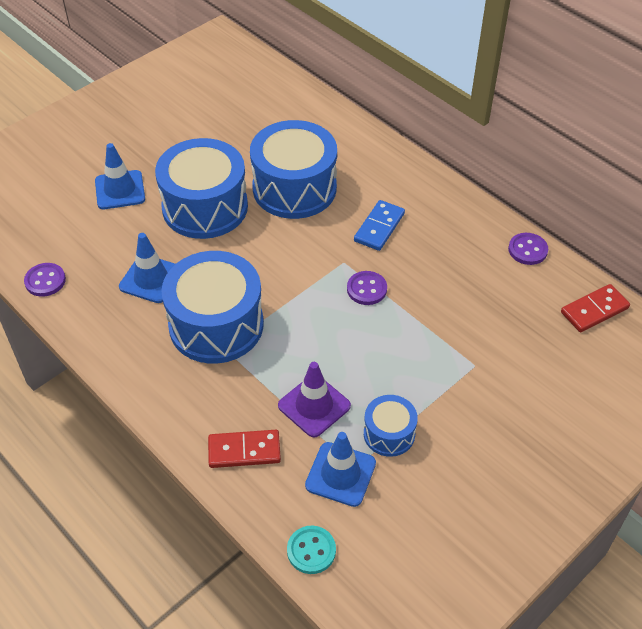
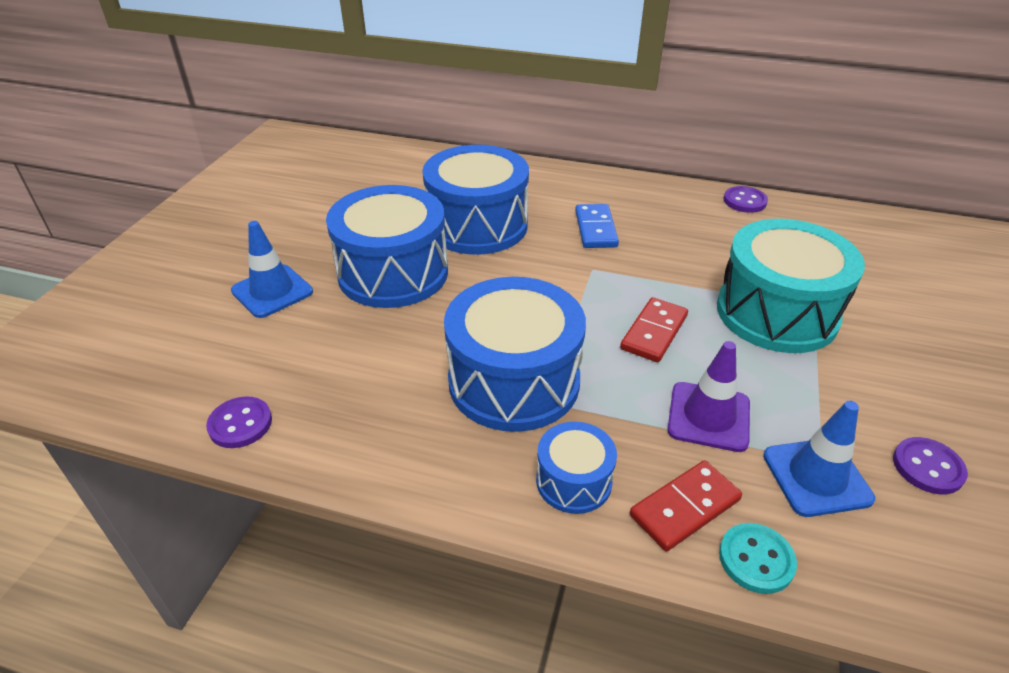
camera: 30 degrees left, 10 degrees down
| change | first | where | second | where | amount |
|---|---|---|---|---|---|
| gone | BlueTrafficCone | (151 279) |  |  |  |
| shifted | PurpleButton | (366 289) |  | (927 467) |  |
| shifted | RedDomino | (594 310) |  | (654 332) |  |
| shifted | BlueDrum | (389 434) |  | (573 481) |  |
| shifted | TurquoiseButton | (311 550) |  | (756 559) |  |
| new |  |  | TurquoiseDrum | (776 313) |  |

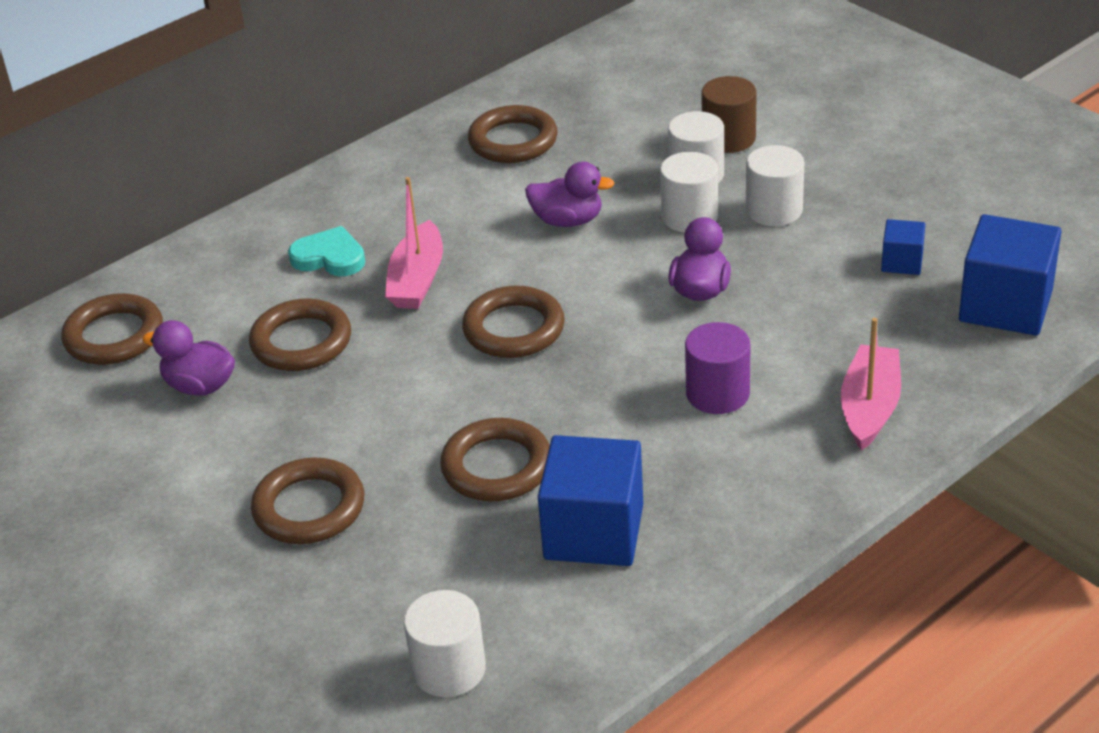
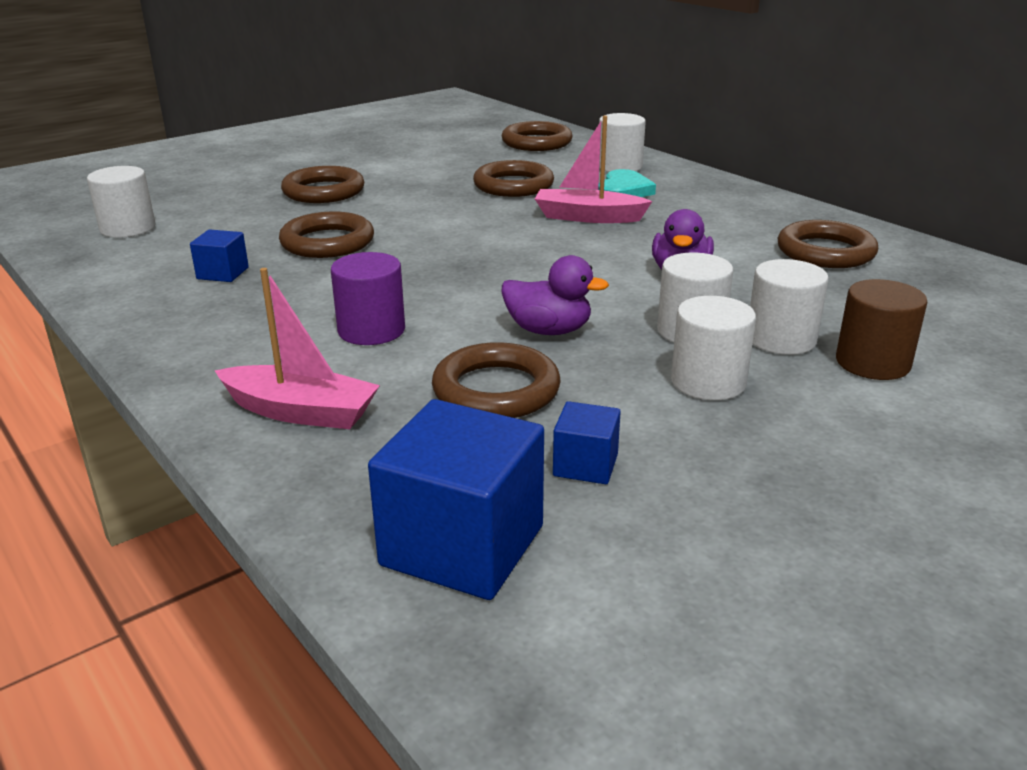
camera: 90 degrees right, 10 degrees down
| change | first | where | second | where | amount |
|---|---|---|---|---|---|
| shifted | BrownRing | (514 329) |  | (496 390) |  |
| gone | PurpleDuck | (200 386) |  |  |  |
| scaled | BlueCube | (594 532) |  | (223 273) | x0.50 |
| new |  |  | WhiteCylinder | (619 166) |  |

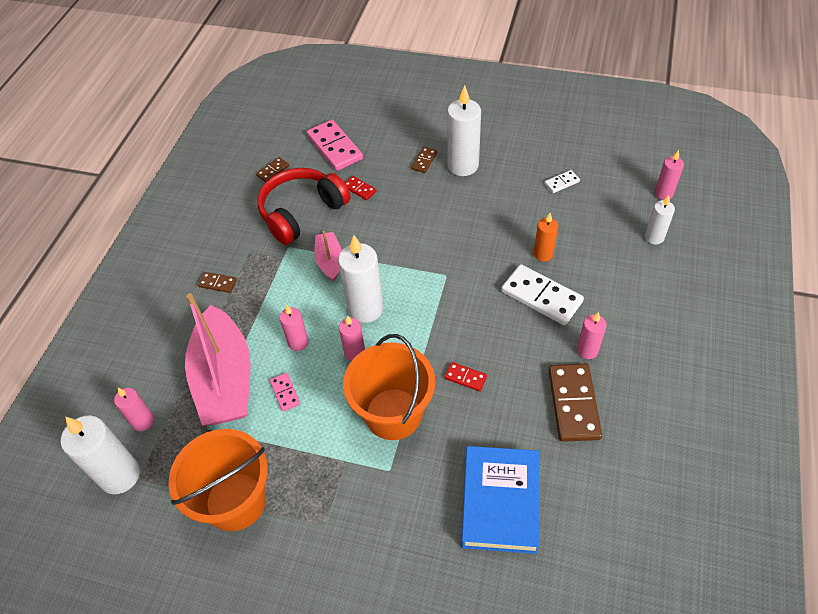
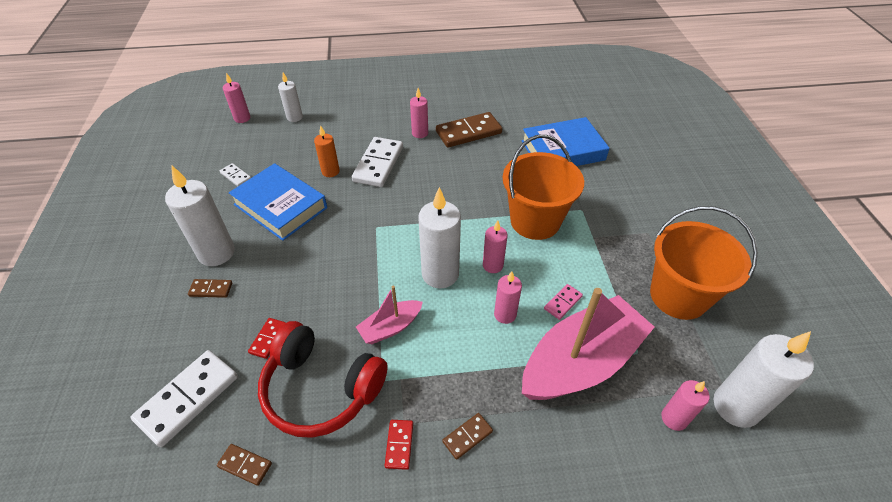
camera: 115 degrees left, 5 degrees down
| change | first | where | second | where | amount |
|---|---|---|---|---|---|
| repainted | PinkDomino | (334 147) | WhiteDomino | (188 399) |  |
| rotated | BrownDomino | (217 283) |  | (467 436) | 60 degrees clockwise |
| shifted | RedDomino | (465 377) |  | (399 445) |  |
| new |  |  | BlueBook | (280 206) |  |

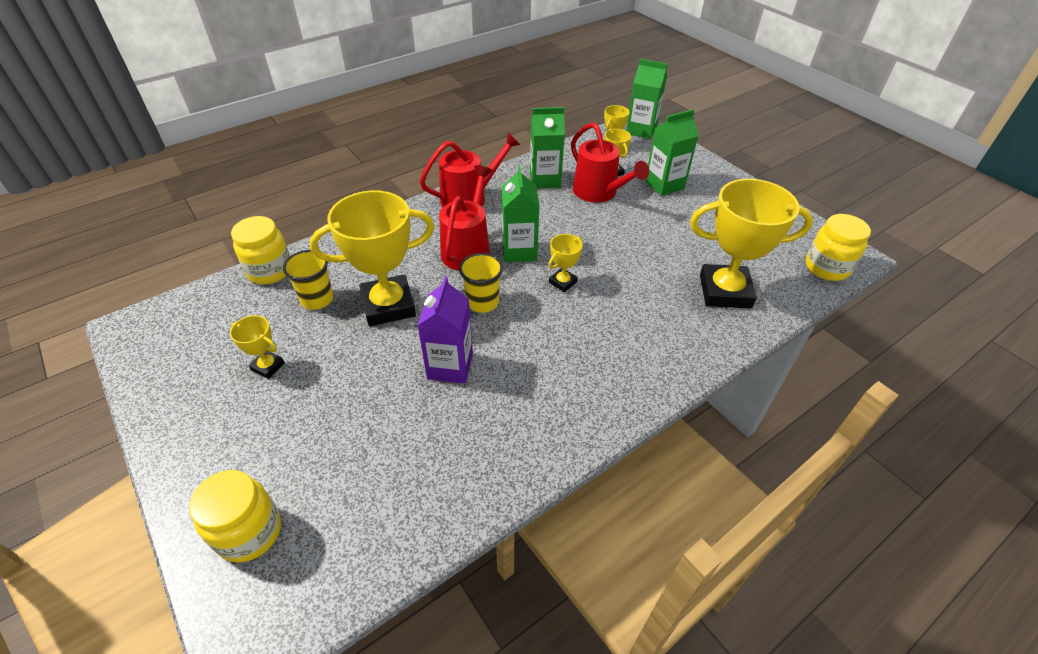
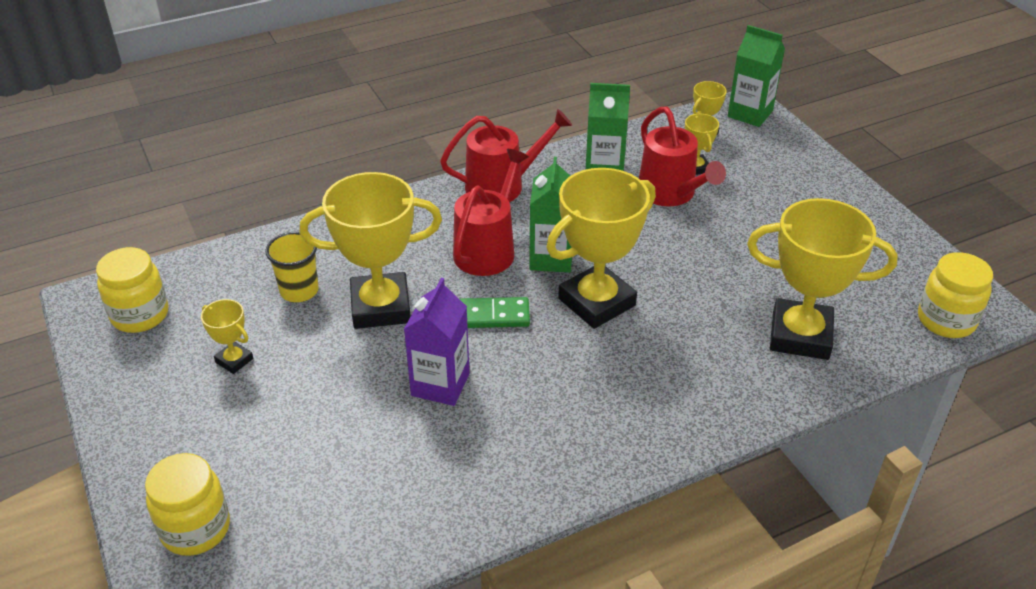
camera: 10 degrees right, 5 degrees down
| change | first | where | second | where | amount |
|---|---|---|---|---|---|
| gone | GreenCarton | (664 185) |  |  |  |
| shifted | YellowJar | (270 271) |  | (140 315) |  |
| scaled | YellowTrophy | (562 282) |  | (596 302) | x2.19 |
| swapped | YellowCup | (482 302) | GreenDomino | (493 315) |  |

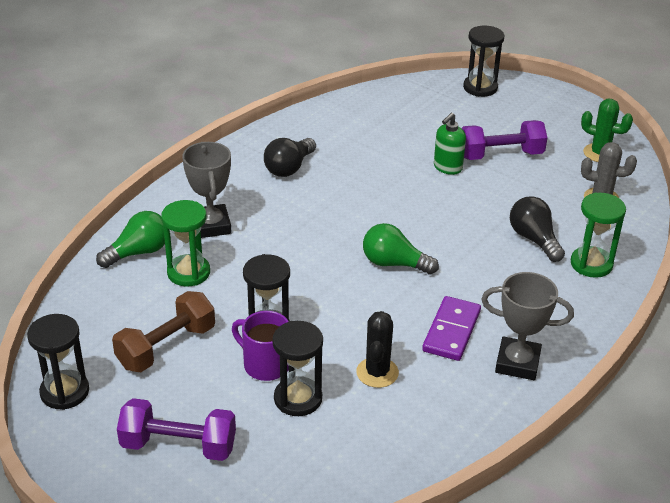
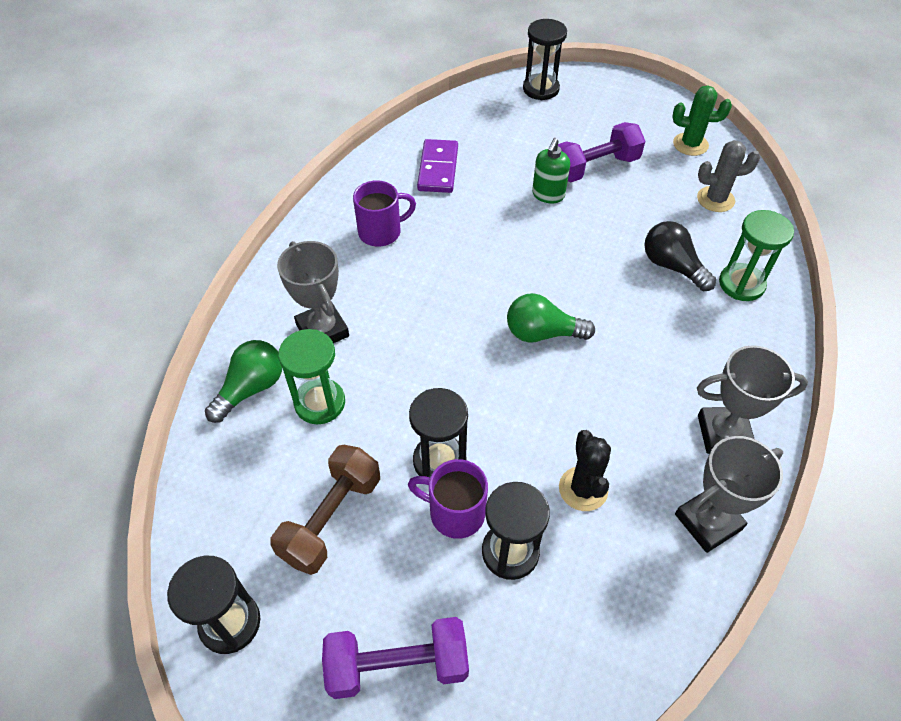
camera: 15 degrees left, 15 degrees up
| change | first | where | second | where | amount |
|---|---|---|---|---|---|
| swapped | BlackLightBulb | (289 168) | PurpleMug | (381 232) |  |
| shifted | PurpleDomino | (451 331) |  | (438 169) |  |
| new |  |  | GreyTrophy | (708 522) |  |

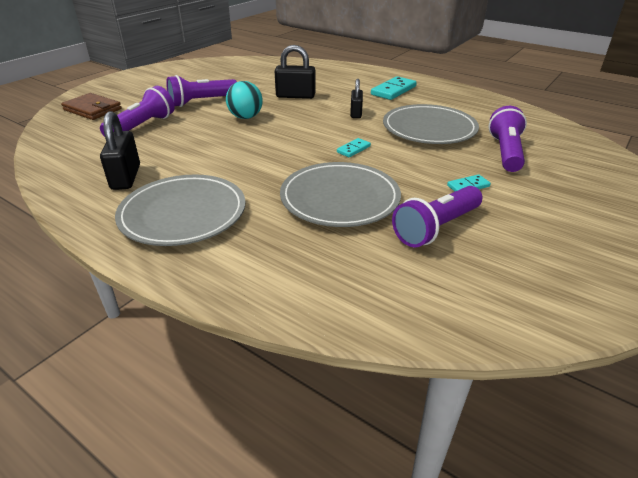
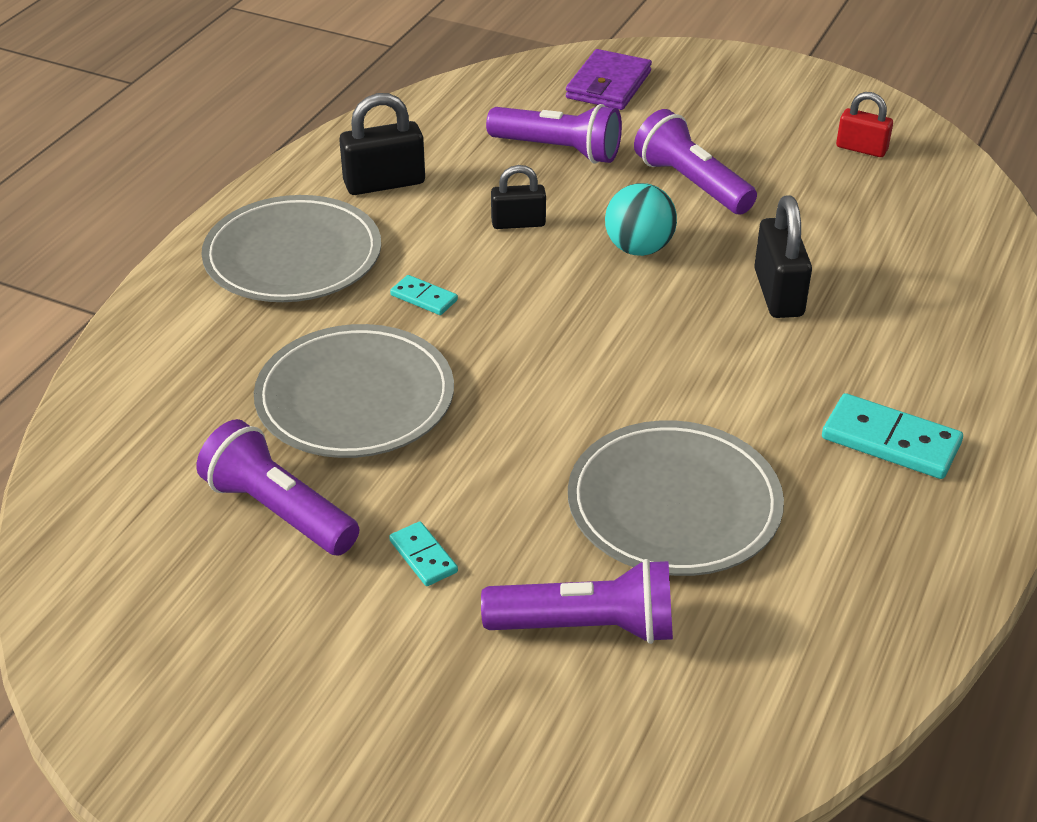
camera: 80 degrees right, 5 degrees up
| change | first | where | second | where | amount |
|---|---|---|---|---|---|
| shifted | BlackPadlock | (356 113) |  | (518 223) |  |
| repainted | BrownWallet | (93 109) | PurpleWallet | (608 85) |  |
| shifted | TurquoiseDomino | (353 149) |  | (424 298) |  |
| new |  |  | RedPadlock | (861 148) |  |

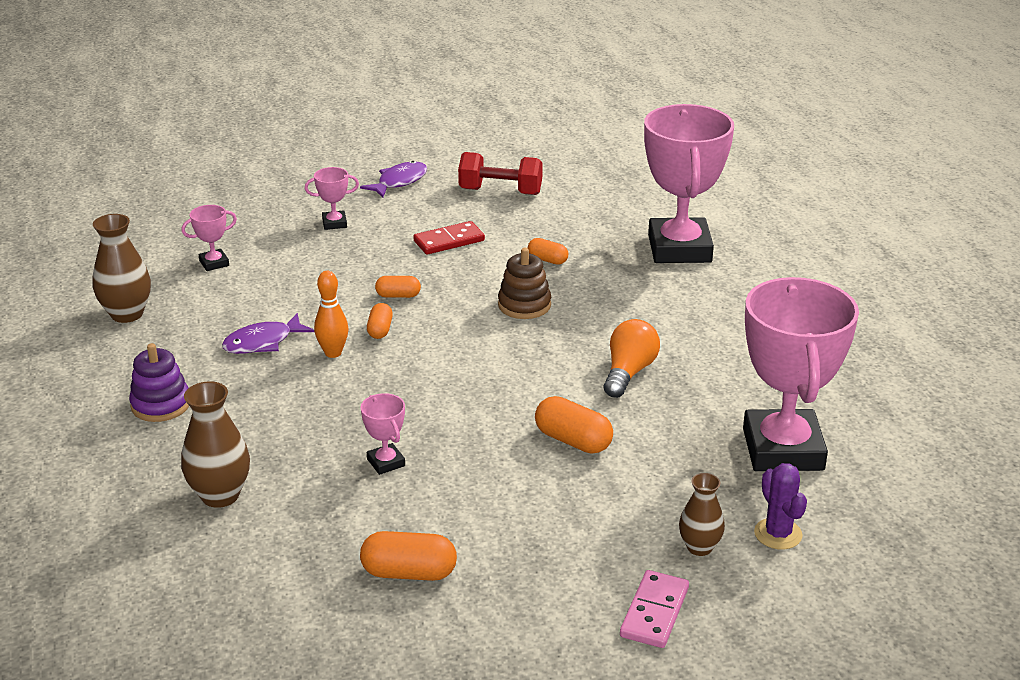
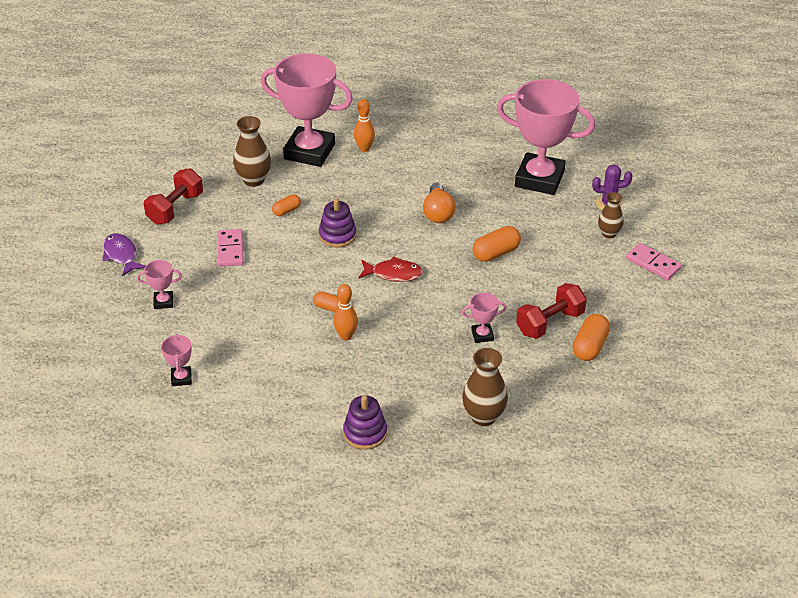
camera: 70 degrees left, 10 degrees up
| change | first | where | second | where | amount |
|---|---|---|---|---|---|
| rotated | PinkTrophy | (334 223) |  | (163 302) | 75 degrees clockwise |
| shifted | BrownVase | (127 314) |  | (254 180) |  |
| repainted | RedDomino | (449 241) | PinkDomino | (230 250) |  |
| repainted | BrownStackingToy | (524 305) | PurpleStackingToy | (337 235) |  |
| gone | OrangeCapsule | (398 295) |  |  |  |
| gone | PurpleFish | (262 342) |  |  |  |
| rotated | OrangeLightBulb | (628 372) |  | (438 213) | 135 degrees counterclockwise |
| new |  |  | OrangeBowlingPin | (364 148) |  |
| new |  |  | RedFish | (393 274) |  |
| new |  |  | RedDumbbell | (550 323) |  |

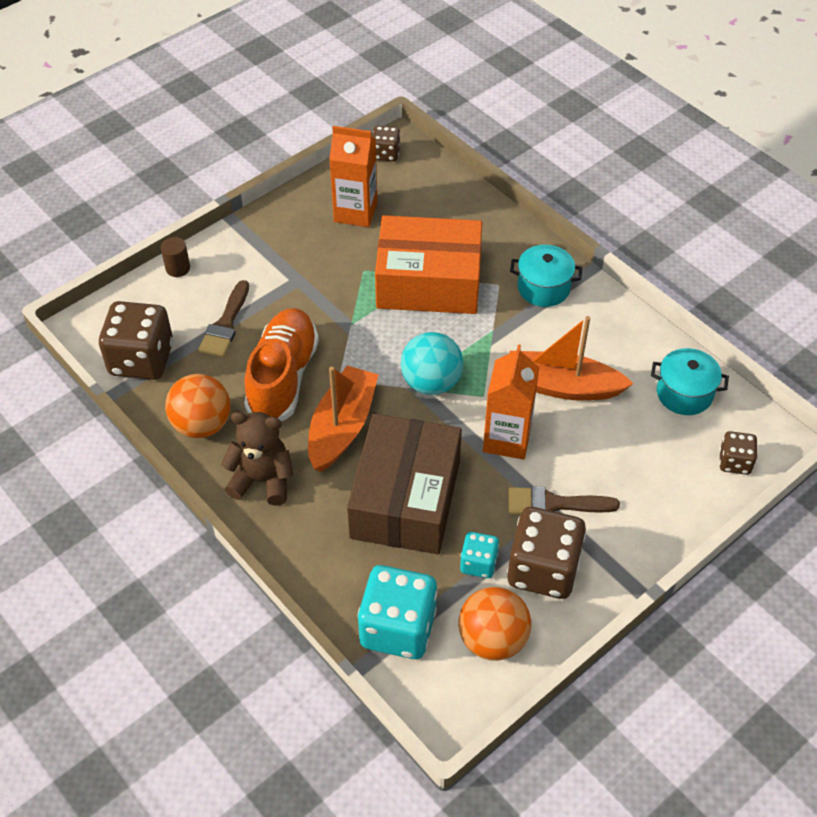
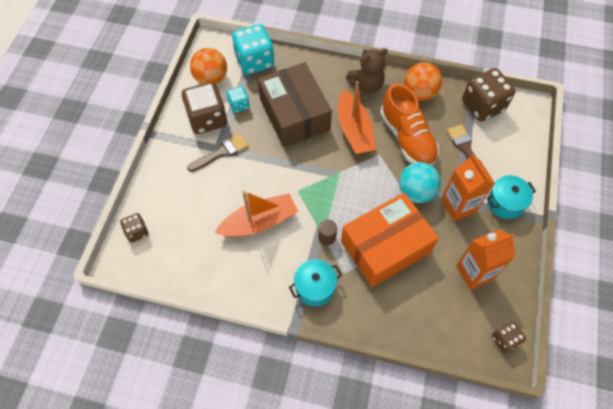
camera: 145 degrees right, 10 degrees up
| change | first | where | second | where | amount |
|---|---|---|---|---|---|
| shifted | BrownCylinder | (178 268) |  | (327 237) |  |
| shifted | TurquoiseBall | (431 382) |  | (416 192) |  |
| shifted | OrangeCarton | (507 439) |  | (458 205) |  |
| shifted | TurquoisePot | (684 393) |  | (505 203) |  |

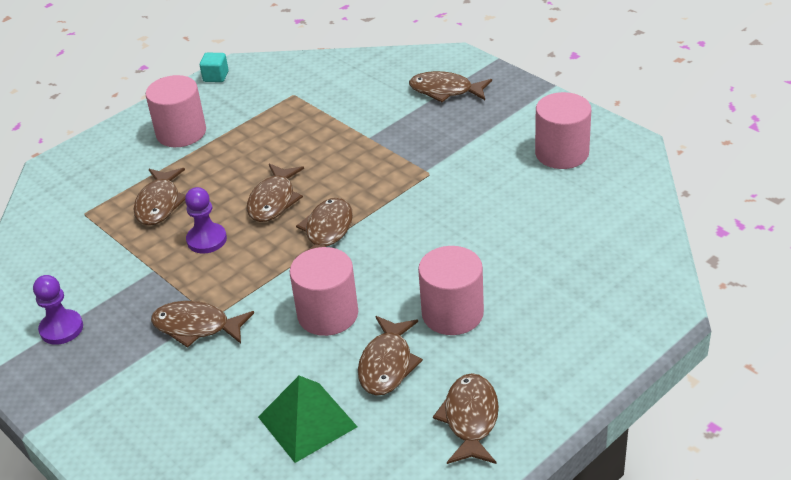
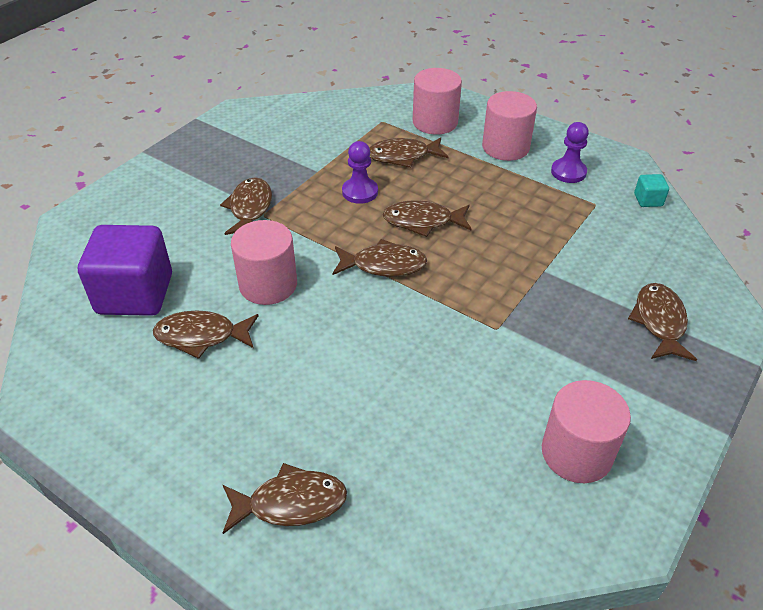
camera: 75 degrees right, 5 degrees up
| change | first | where | second | where | amount |
|---|---|---|---|---|---|
| shifted | TurquoiseCube | (216 76) |  | (648 200) |  |
| shifted | PinkCylinder | (452 313) |  | (435 122) |  |
| shifted | PurplePawn | (61 329) |  | (568 172) |  |
| shifted | BrownFish | (470 419) |  | (290 503) |  |
| swapped | GreenPyramid | (307 422) | PurpleCube | (135 294) |  |

